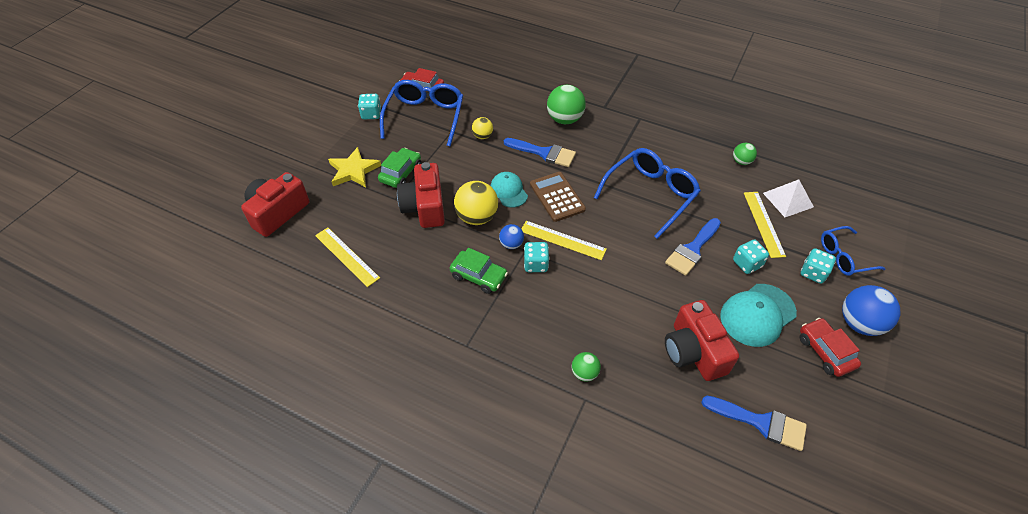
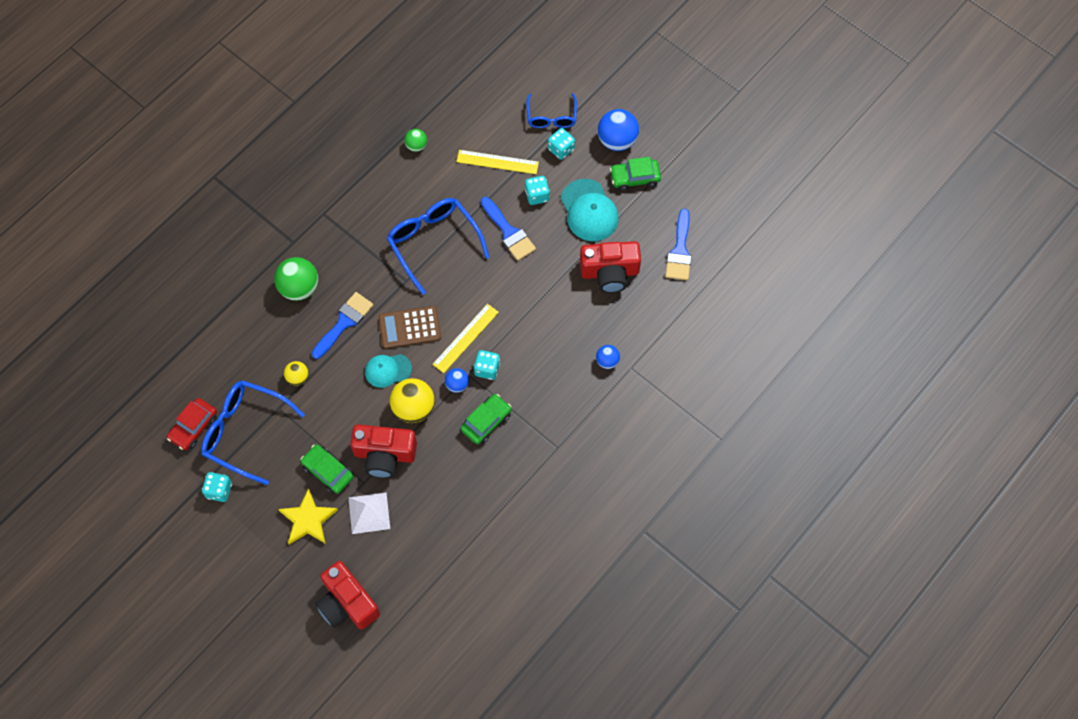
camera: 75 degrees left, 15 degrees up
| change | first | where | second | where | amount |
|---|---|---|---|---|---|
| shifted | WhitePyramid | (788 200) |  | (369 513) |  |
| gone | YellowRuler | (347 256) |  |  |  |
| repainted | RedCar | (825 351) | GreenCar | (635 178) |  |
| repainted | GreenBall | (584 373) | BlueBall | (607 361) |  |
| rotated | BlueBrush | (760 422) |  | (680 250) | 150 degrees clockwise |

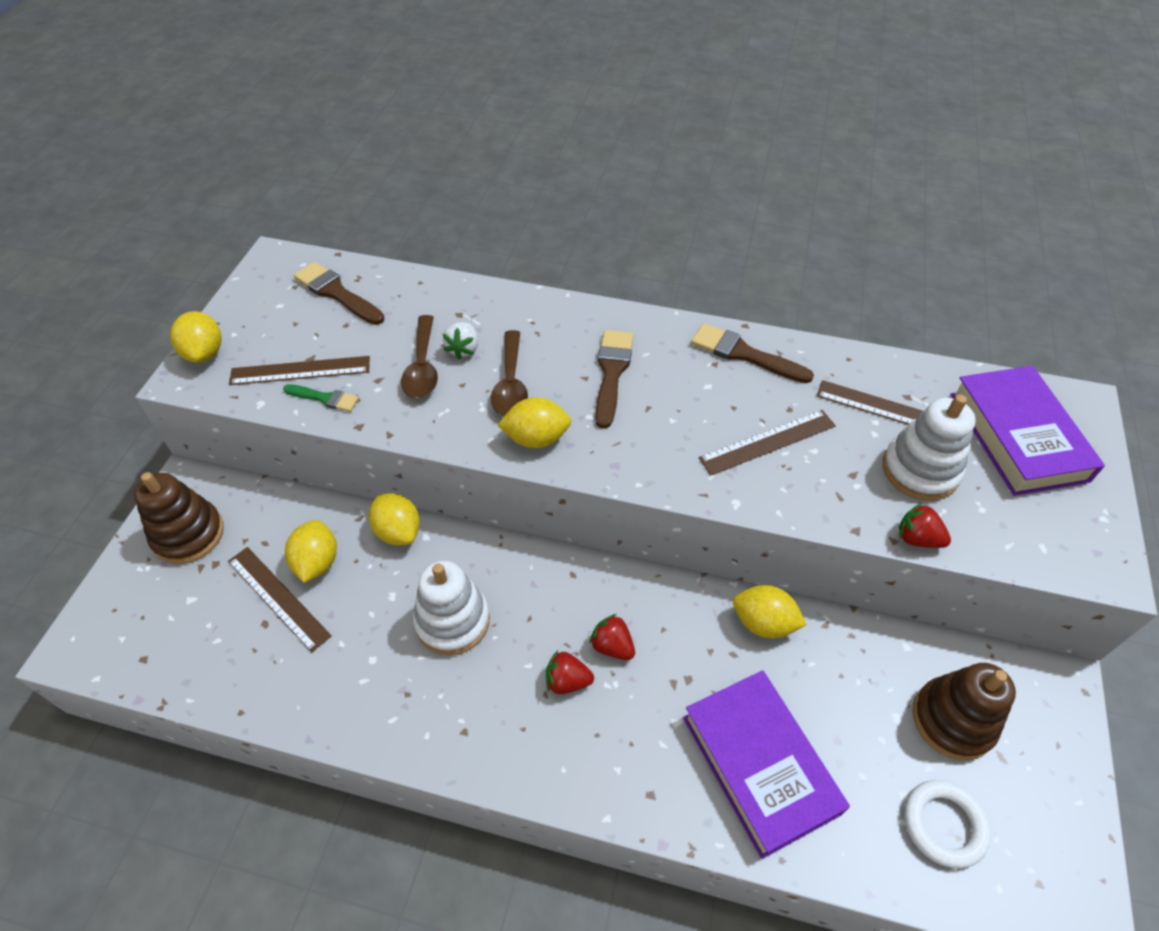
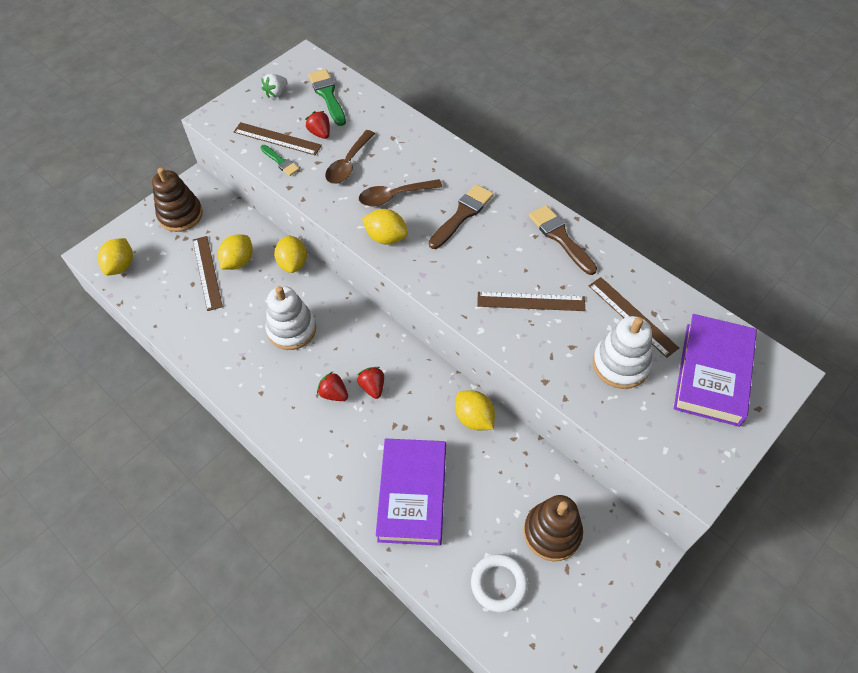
camera: 30 degrees right, 5 degrees up
| change | first | where | second | where | amount |
|---|---|---|---|---|---|
| repainted | BrownBrush | (336 293) | GreenBrush | (327 95) |  |
| shifted | YellowLemon | (204 353) |  | (121 266) |  |
| shifted | WhiteStrawberry | (463 349) |  | (276 93) |  |
| rotated | BrownSpoon | (511 384) |  | (394 196) | 45 degrees clockwise |
| shifted | RedStrawberry | (917 538) |  | (320 133) |  |

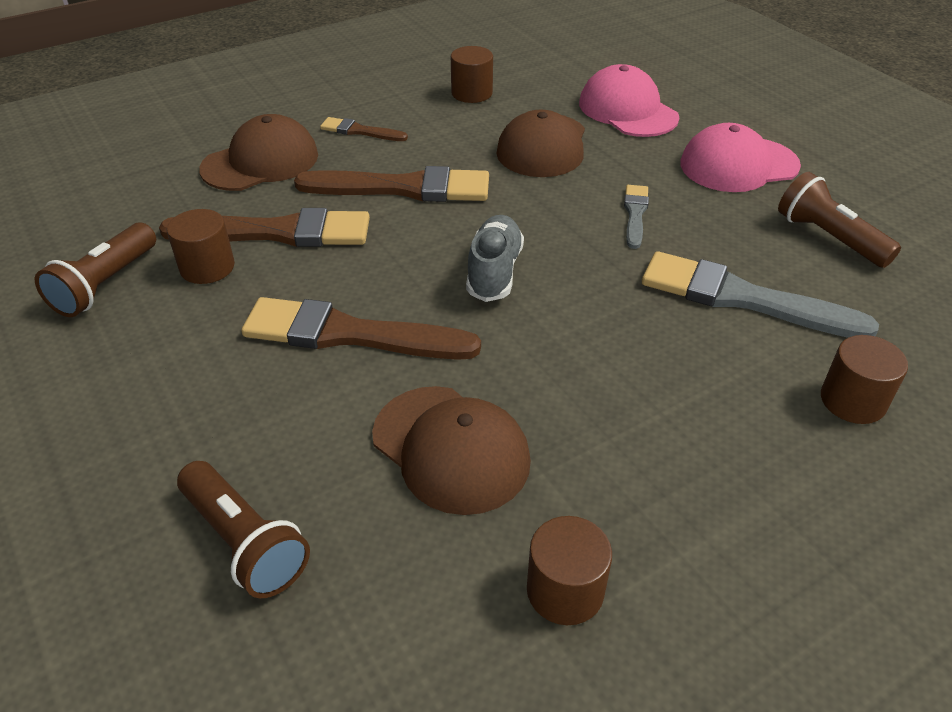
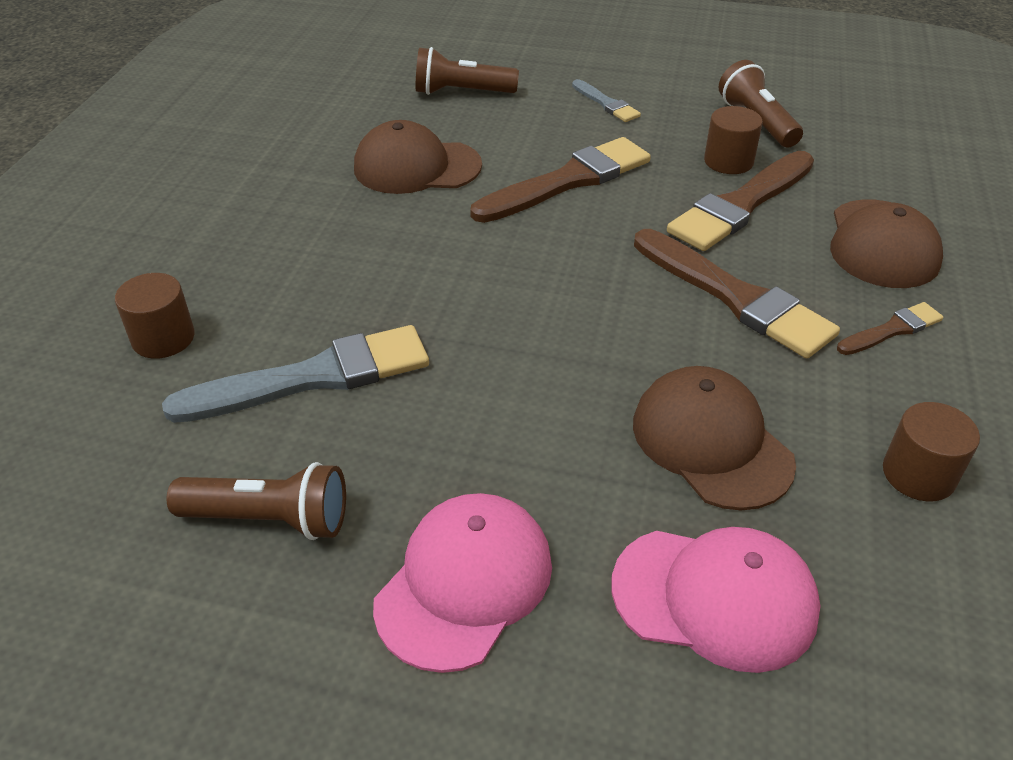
camera: 135 degrees right, 0 degrees up
| change | first | where | second | where | amount |
|---|---|---|---|---|---|
| rotated | BrownBrush | (403 188) |  | (735 297) | 90 degrees counterclockwise |
| shifted | GreyBrush | (635 214) |  | (606 103) |  |
| gone | GreyShoe | (494 272) |  |  |  |
| gone | BrownCylinder | (565 590) |  |  |  |

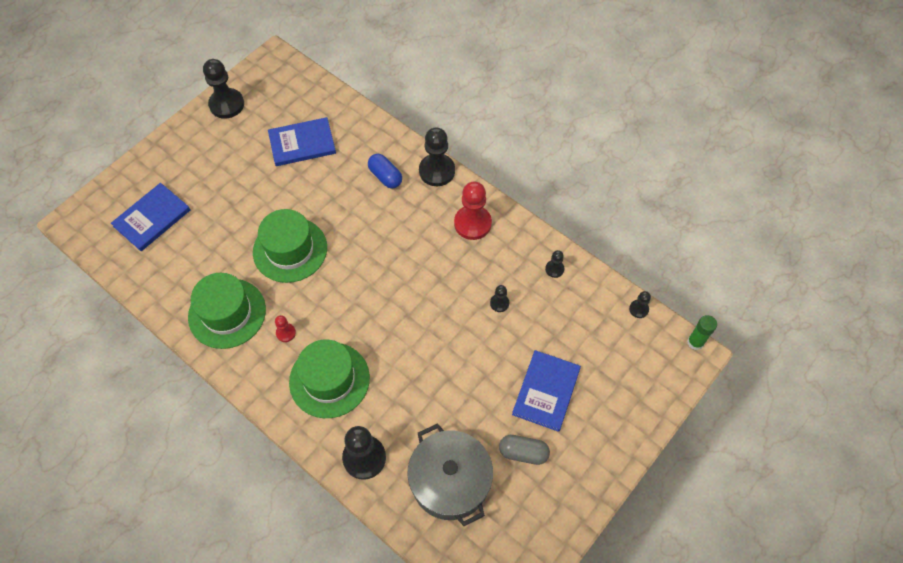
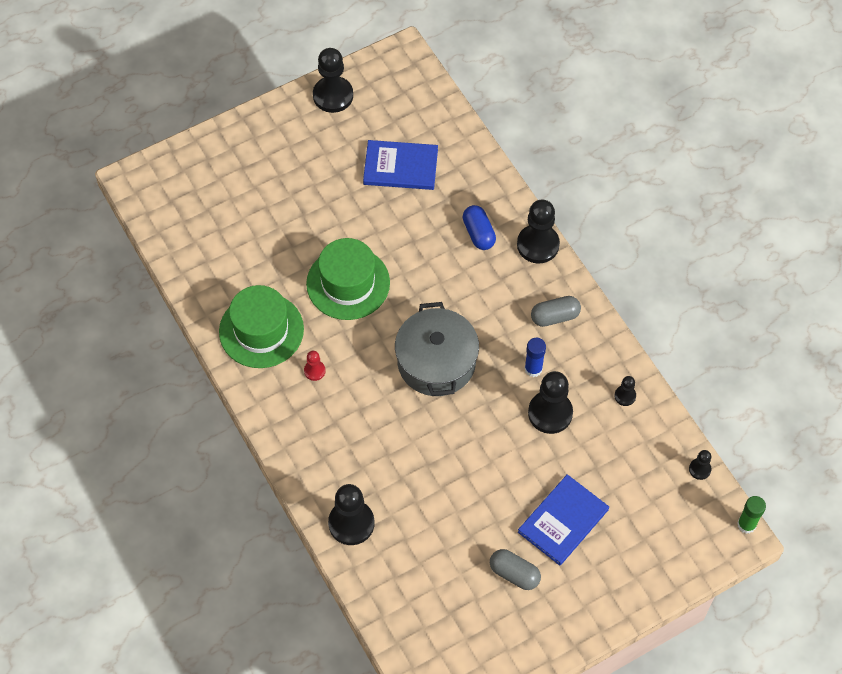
camera: 20 degrees right, 0 degrees up
| change | first | where | second | where | amount |
|---|---|---|---|---|---|
| swapped | RedPawn | (472 223) | GreyCapsule | (555 317) |  |
| gone | BlueBook | (152 218) |  |  |  |
| scaled | BlackPawn | (499 303) |  | (550 413) | x2.05 |
| gone | GreenHat | (329 380) |  |  |  |
| shifted | GreyPot | (450 481) |  | (436 362) |  |
| new |  |  | BlueGlueStick | (533 369) |  |

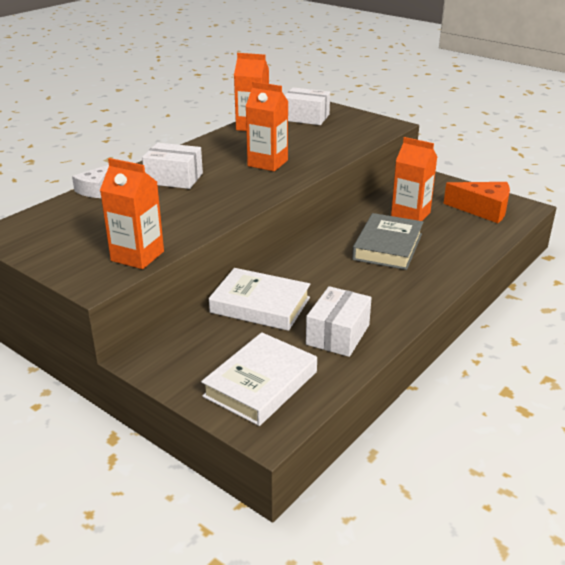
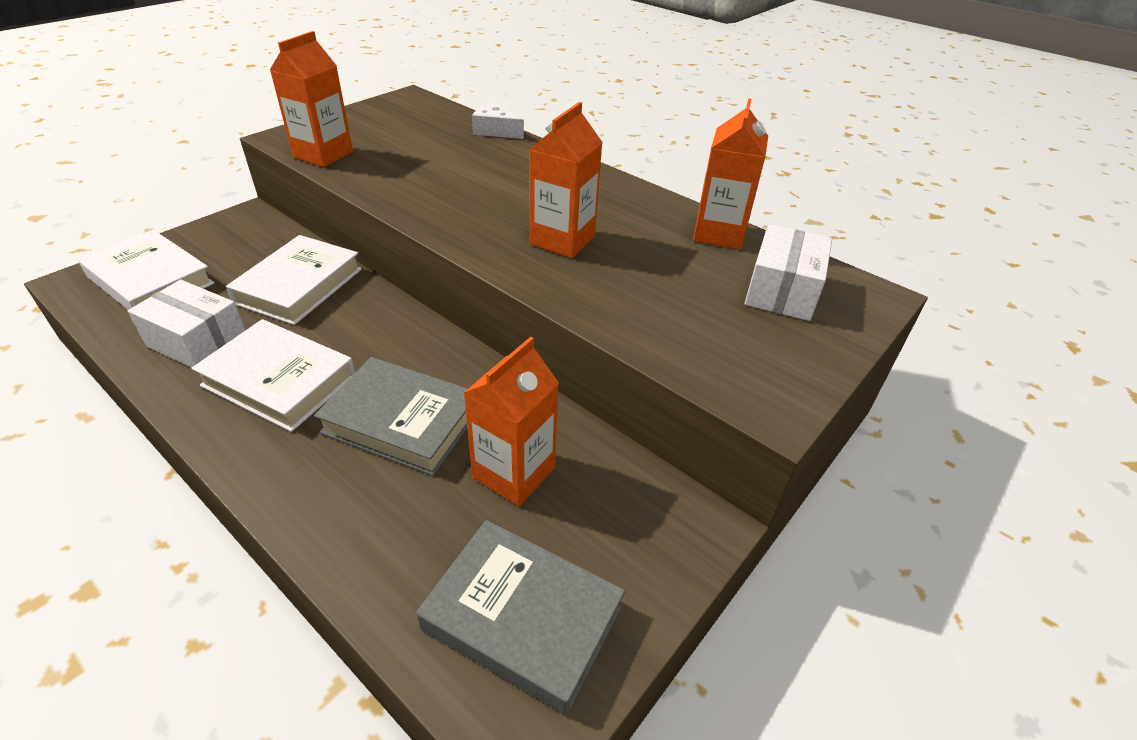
camera: 90 degrees right, 10 degrees up
| change | first | where | second | where | amount |
|---|---|---|---|---|---|
| gone | WhiteBox | (174 178) |  |  |  |
| swapped | OrangeCheese | (483 210) | GreyBook | (523 617) |  |
| new |  |  | WhiteBook | (279 381) |  |

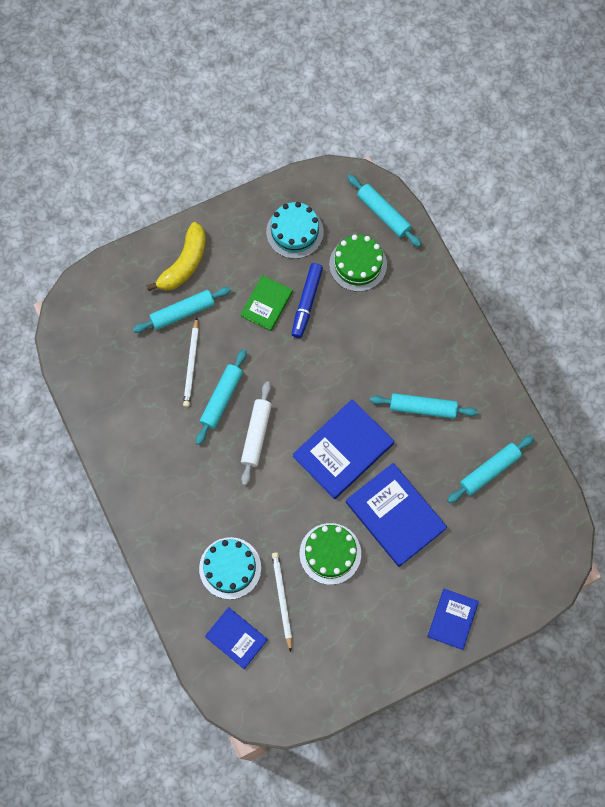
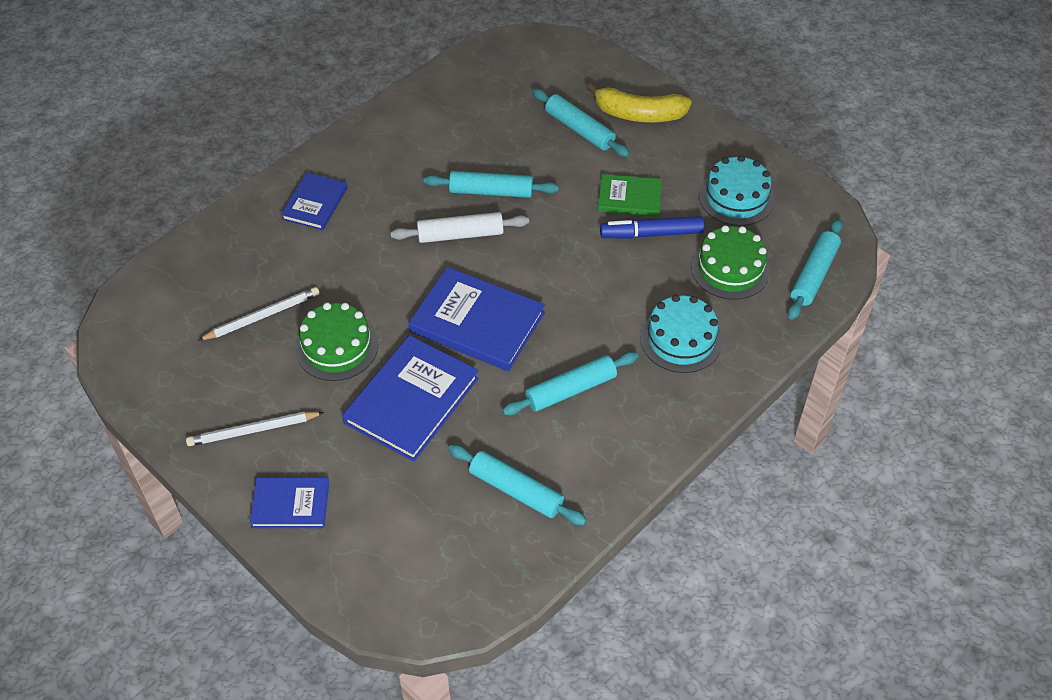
camera: 70 degrees right, 20 degrees down
| change | first | where | second | where | amount |
|---|---|---|---|---|---|
| shifted | WhitePencil | (192 364) |  | (253 431) |  |
| rotated | TurquoiseRollingPin | (422 408) |  | (570 389) | 75 degrees clockwise |
| shifted | TurquoiseCake | (230 568) |  | (681 339) |  |
| shifted | BlueBook | (236 638) |  | (315 203) |  |

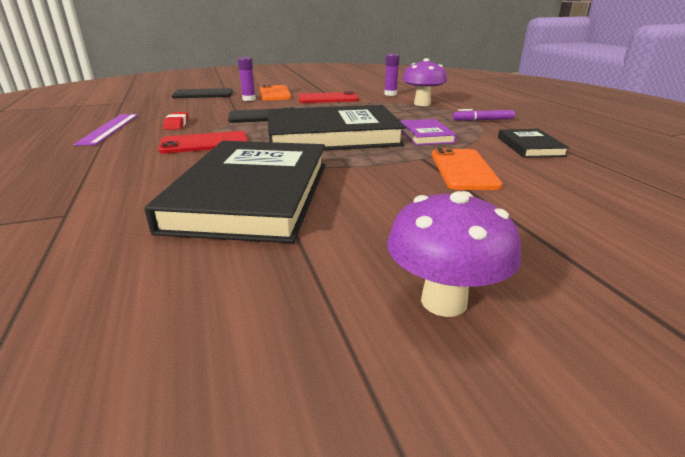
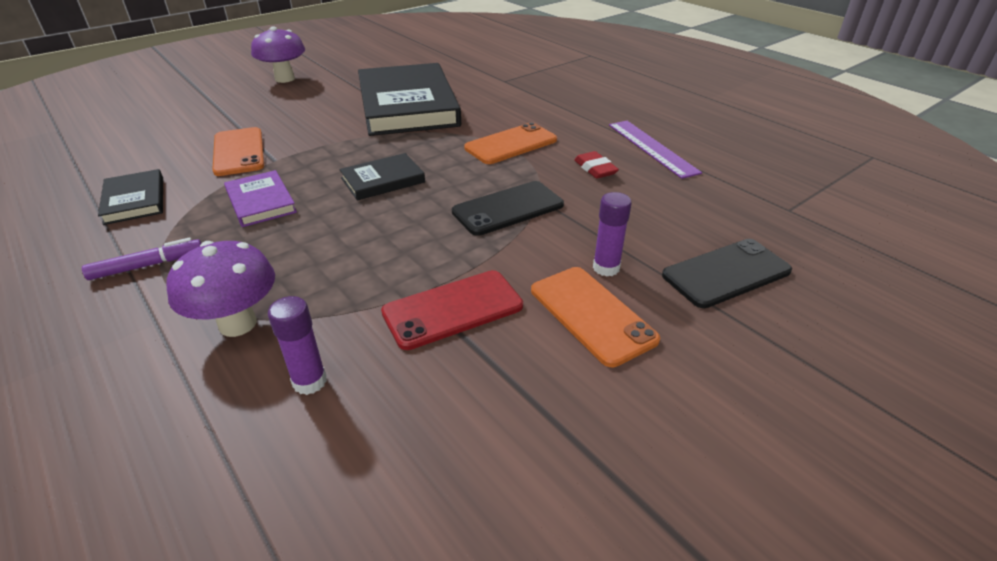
camera: 160 degrees right, 10 degrees up
| change | first | where | second | where | amount |
|---|---|---|---|---|---|
| scaled | BlackBook | (332 135) |  | (383 180) | x0.46 |
| repainted | RedPhone | (204 143) | OrangePhone | (511 144) |  |

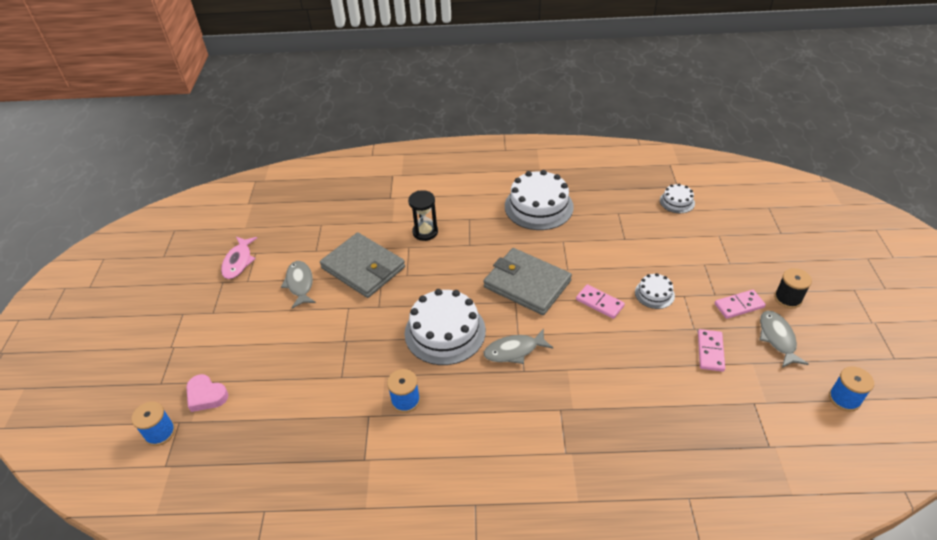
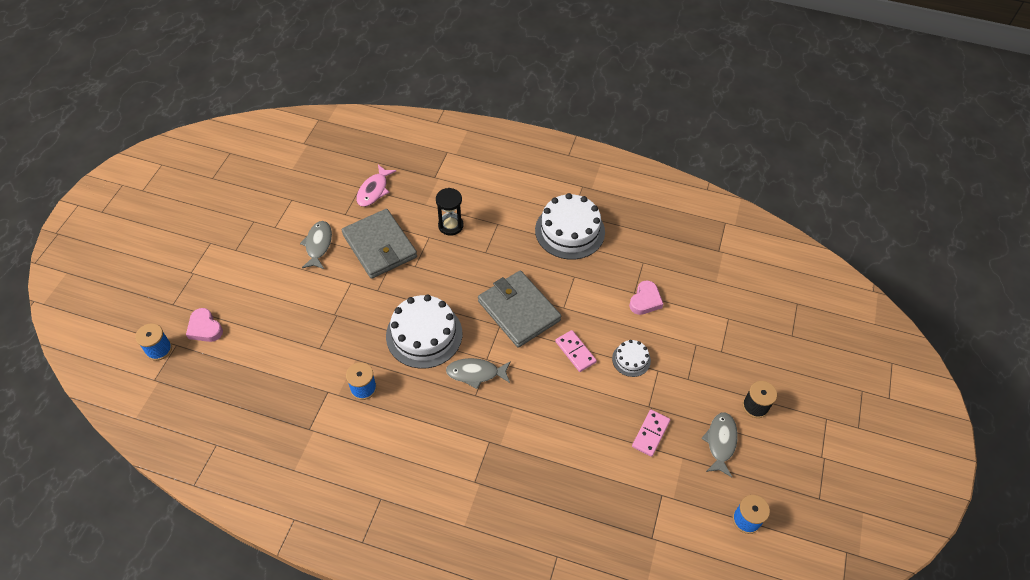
camera: 15 degrees right, 10 degrees up
| change | first | where | second | where | amount |
|---|---|---|---|---|---|
| gone | WhiteCake | (677 202) |  |  |  |
| shifted | PinkFish | (238 262) |  | (374 190) |  |
| gone | PinkDomino | (739 305) |  |  |  |
| new |  |  | PinkHeart | (645 300) |  |

